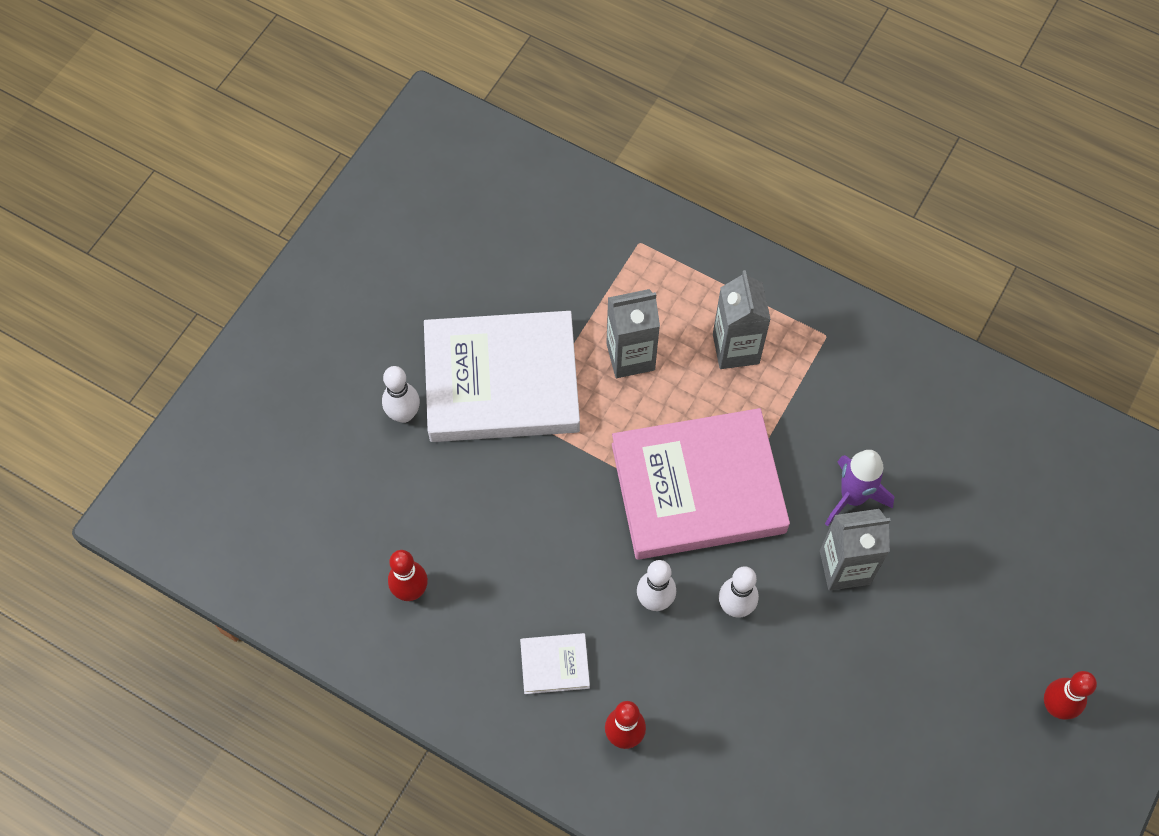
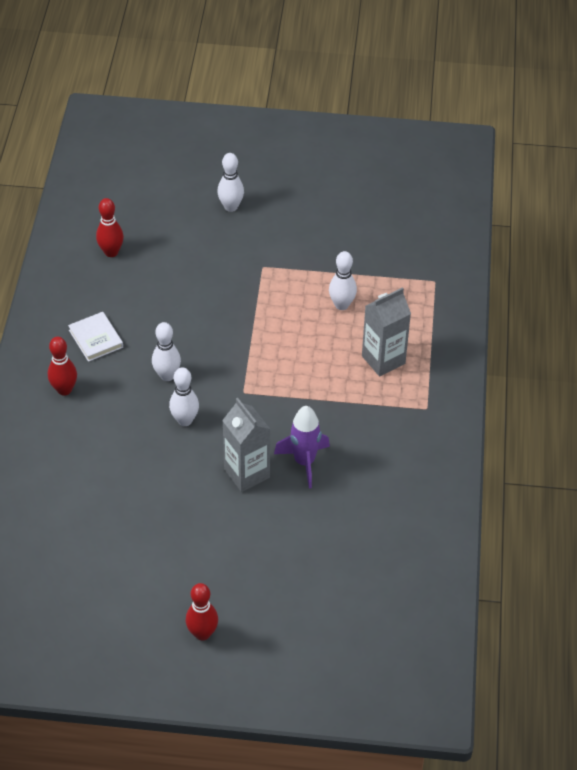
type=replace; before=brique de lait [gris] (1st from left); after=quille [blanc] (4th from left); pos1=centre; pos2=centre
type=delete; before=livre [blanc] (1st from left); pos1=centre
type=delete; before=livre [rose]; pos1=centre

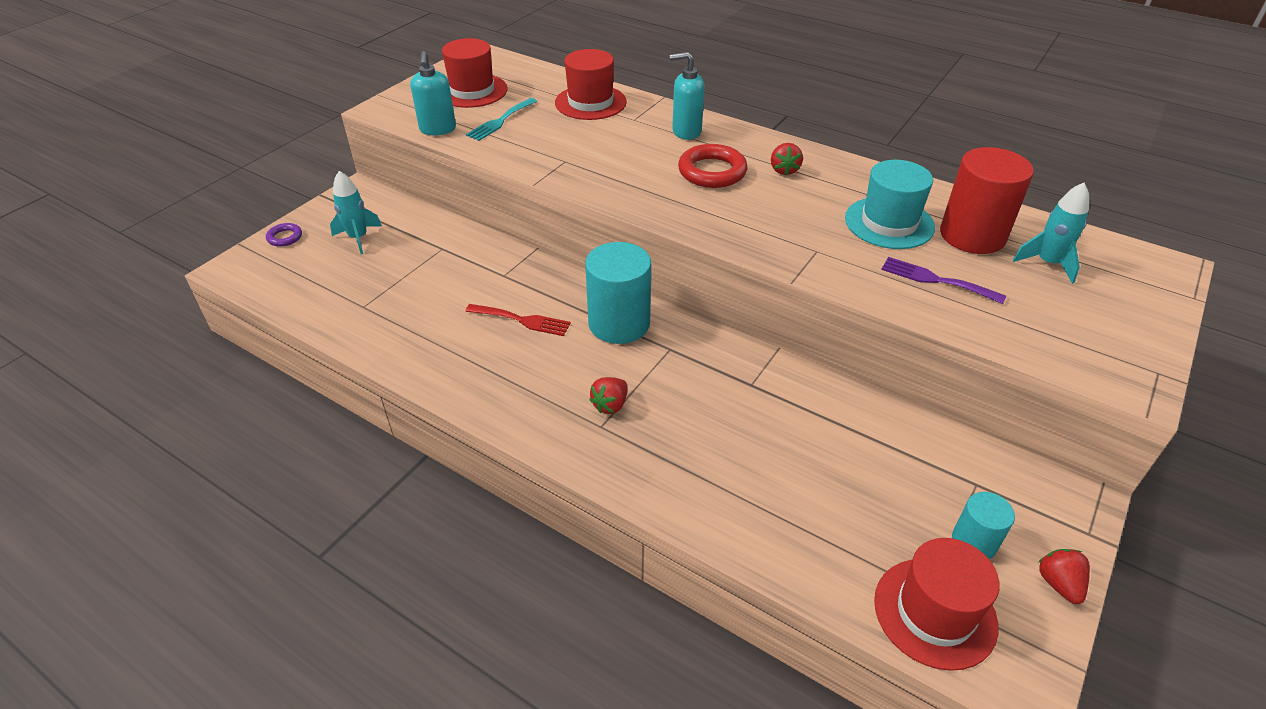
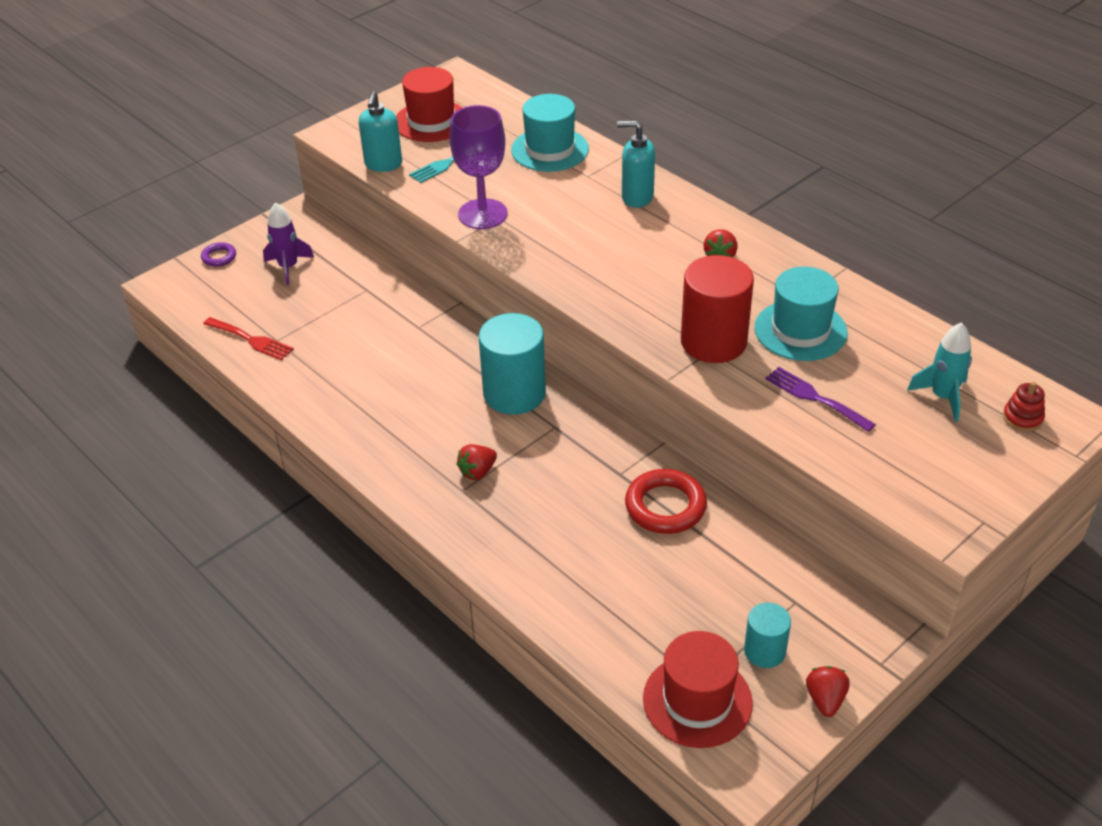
type=recolor; before=chapeau [rouge] (2nd from left); after=chapeau [turquoise] (1st from left); pos1=top centre; pos2=top centre
type=move; before=anneau [rouge]; pos1=top centre; pos2=centre
type=move; before=cylindre [rouge]; pos1=top right; pos2=centre
type=recolor; before=fusée [turquoise] (1st from left); after=fusée [violet]; pos1=top left; pos2=top left
type=move; before=fourchette [rouge]; pos1=centre; pos2=middle left
type=insert; after=verre à pied [violet]; pos2=top centre
type=insert; after=jouet à empiler [rouge]; pos2=middle right

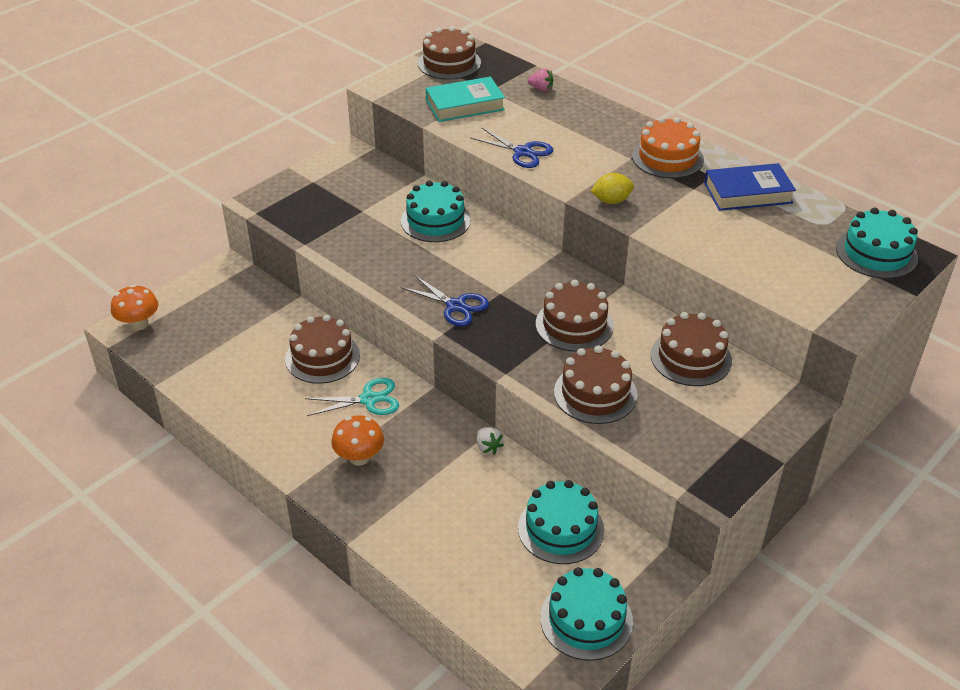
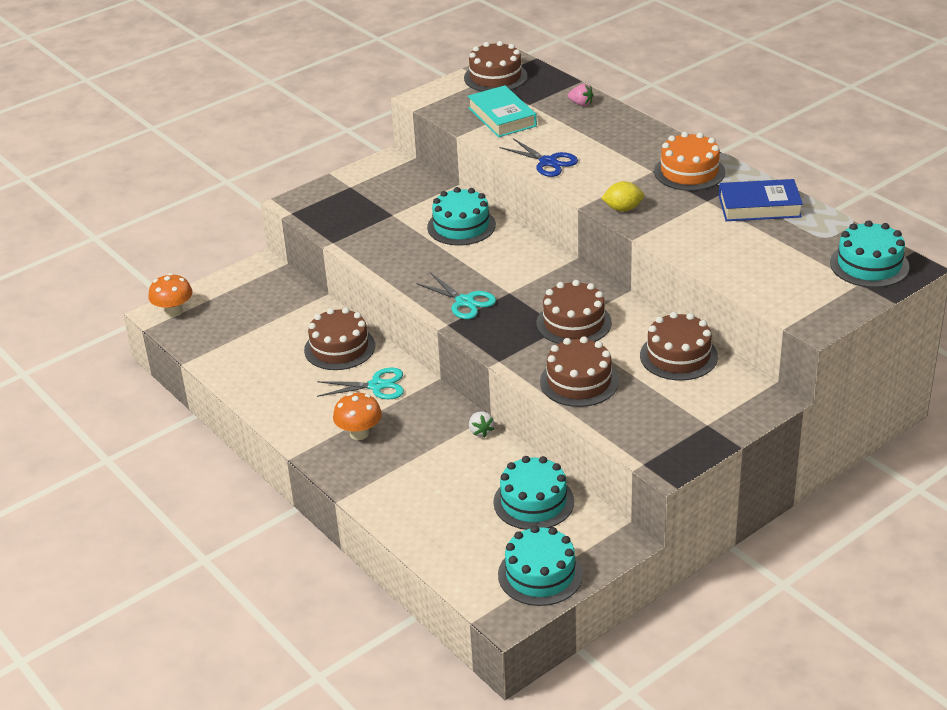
type=rotate; before=livre [turquoise]; pos1=top centre; pos2=top centre; turn=75
type=recolor; before=ciseaux [bleu] (1st from left); after=ciseaux [turquoise] (2nd from left); pos1=centre; pos2=centre

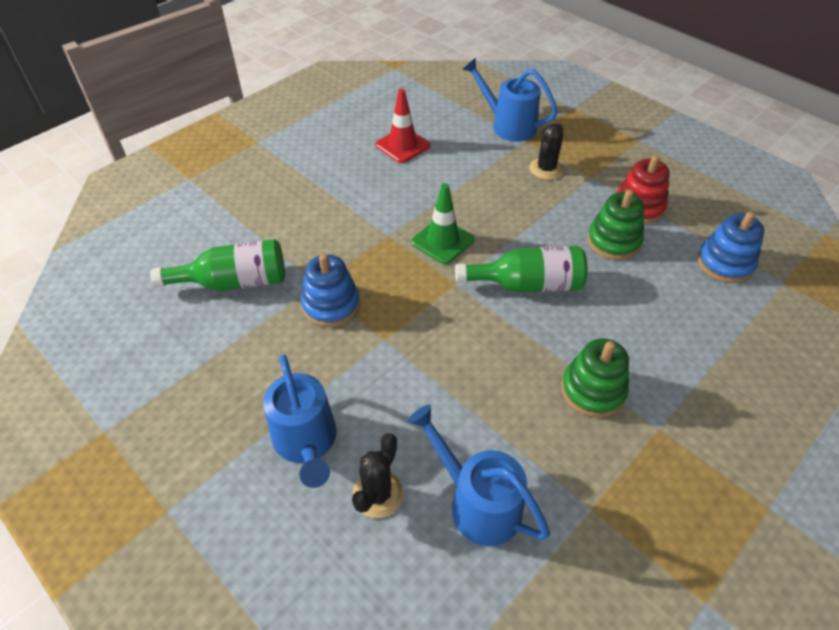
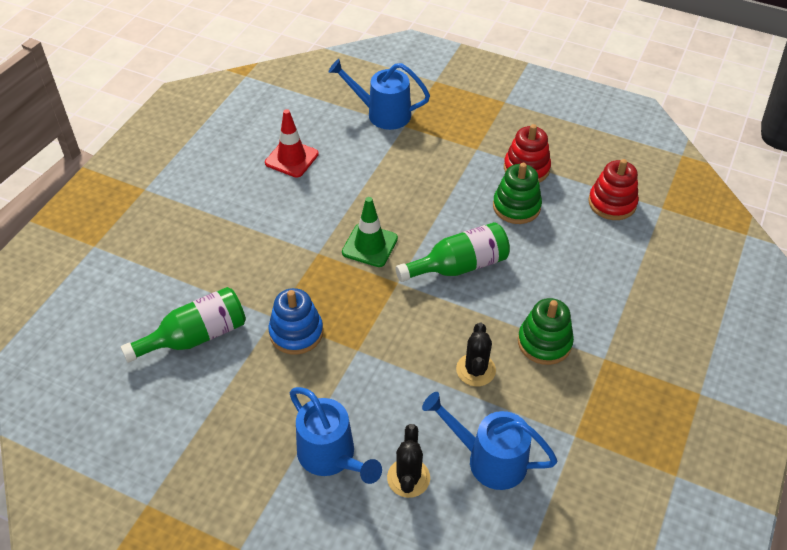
type=move; before=cactus [noir] (2nd from left); pos1=top centre; pos2=centre
type=recolor; before=jouet à empiler [bleu] (2nd from left); after=jouet à empiler [rouge] (2nd from left); pos1=middle right; pos2=middle right

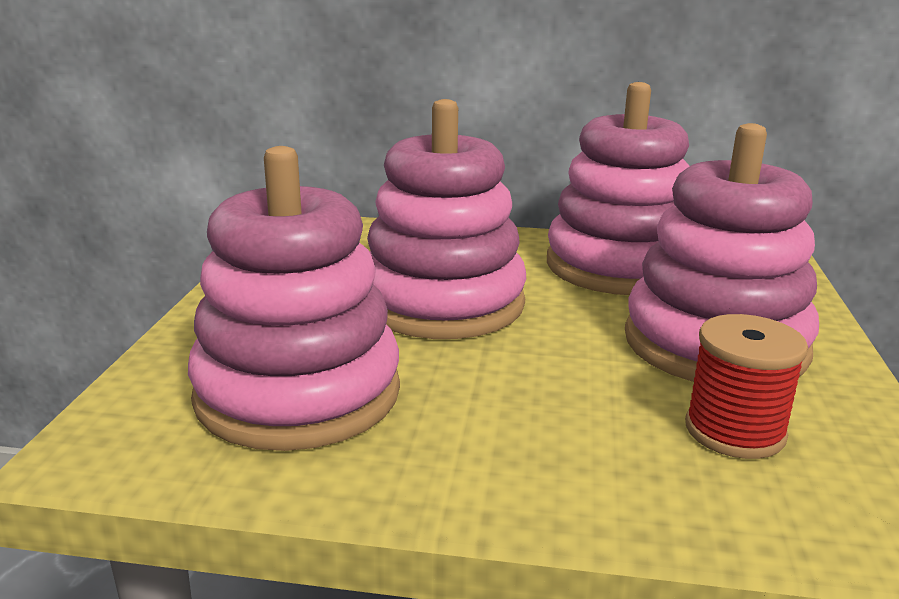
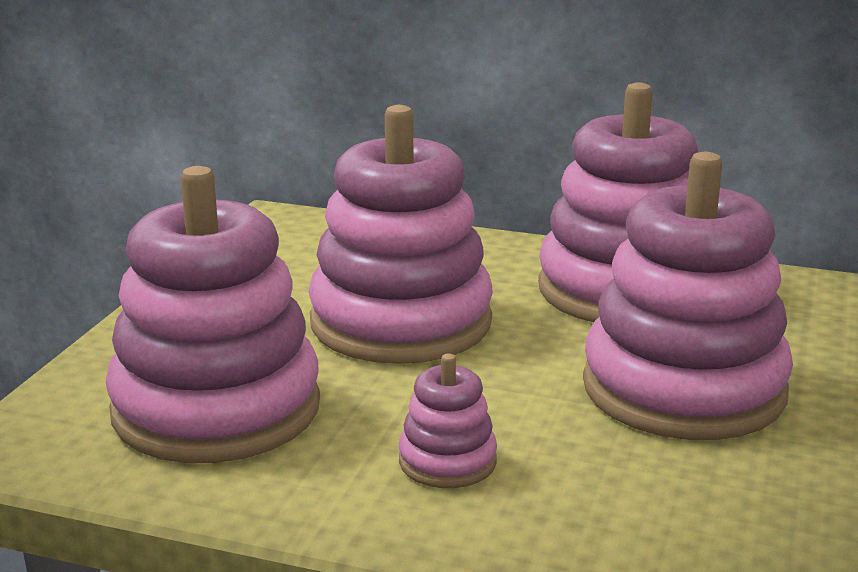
type=delete; before=bobine [rouge]; pos1=middle right
type=insert; after=jouet à empiler [rose] (3rd from left); pos2=bottom centre

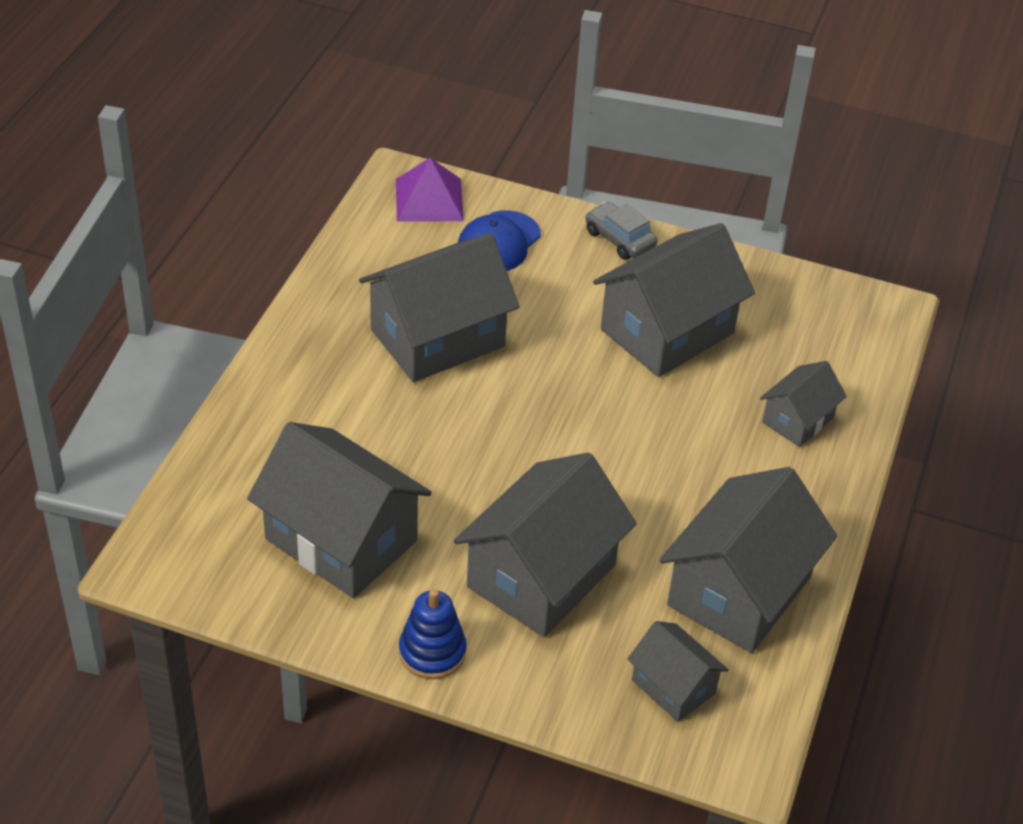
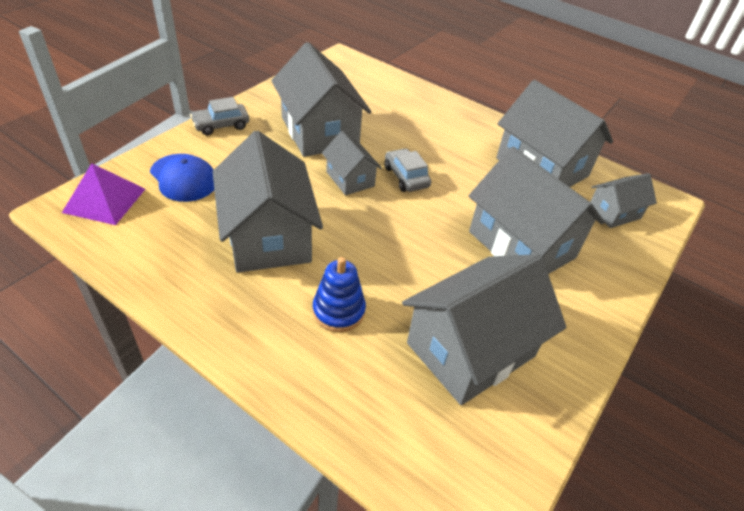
type=move; before=maison [gris] (7th from left in the first image); after=maison [gris] (3rd from left); pos1=middle right; pos2=top centre
type=move; before=jouet à empiler [bleu]; pos1=bottom centre; pos2=centre
type=insert; after=voiture [gris] (2nd from left); pos2=top centre

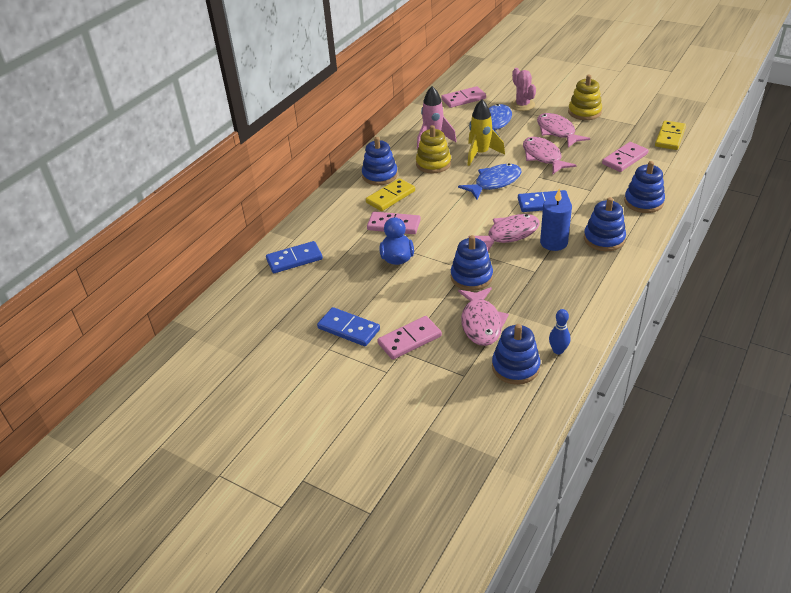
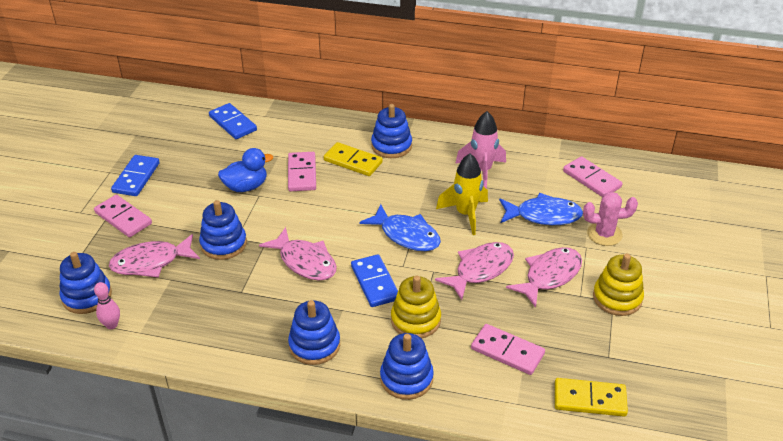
type=rotate; before=cactus [rose]; pos1=top centre; pos2=middle right; turn=45
type=move; before=jouet à empiler [jaune] (1st from left); pos1=top centre; pos2=bottom centre
type=delete; before=bougie [bleu]; pos1=middle right
type=recolor; before=quille [bleu]; after=quille [rose]; pos1=middle right; pos2=bottom left

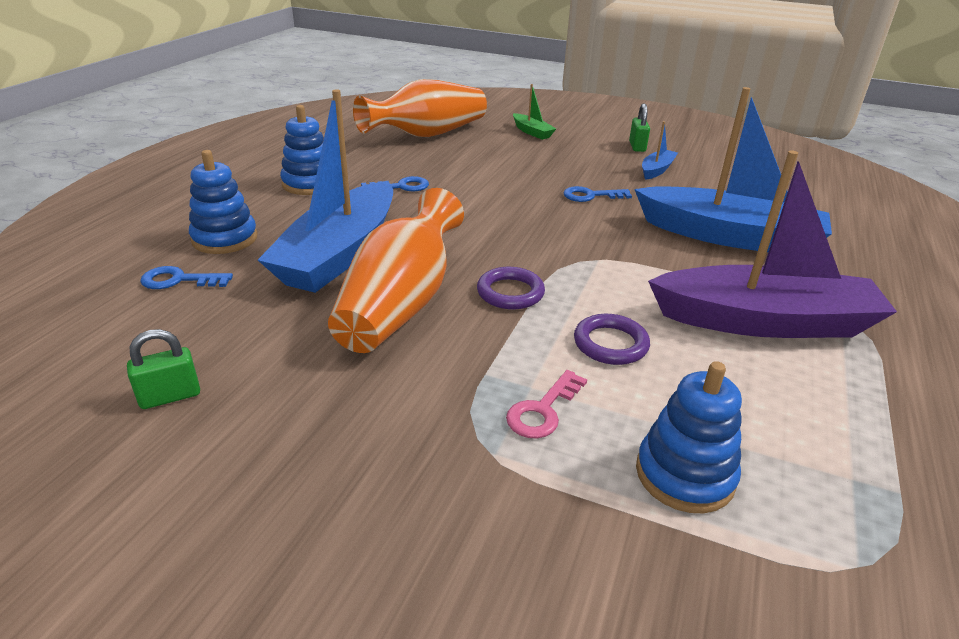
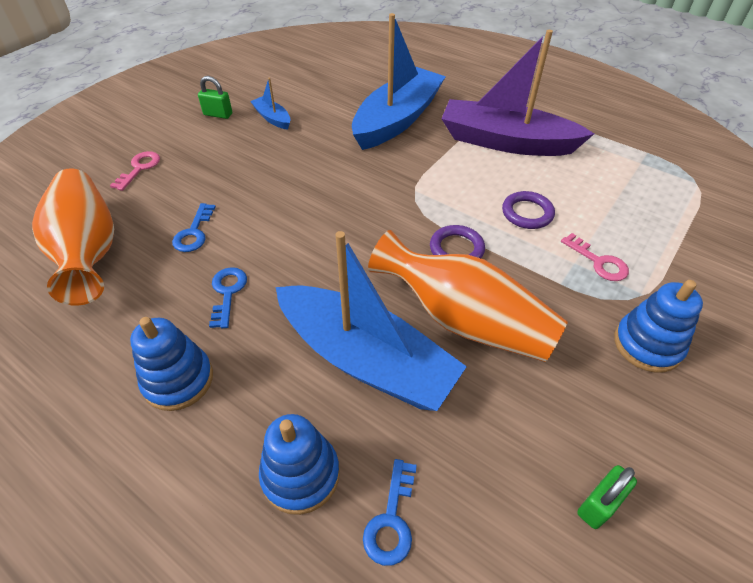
type=replace; before=bateau [vert]; after=clé [rose] (1st from left); pos1=top centre; pos2=top left
type=rotate; before=bateau [violet]; pos1=middle right; pos2=top right; turn=-90
type=move; before=clé [bleu] (3rd from left in the first image); after=clé [bleu] (1st from left); pos1=top centre; pos2=middle left
type=rotate; before=cadenas [vert] (1st from left in the first image); pos1=middle left; pos2=bottom right; turn=60
type=move; before=jouet à empiler [bleu] (3rd from left); pos1=bottom right; pos2=middle right

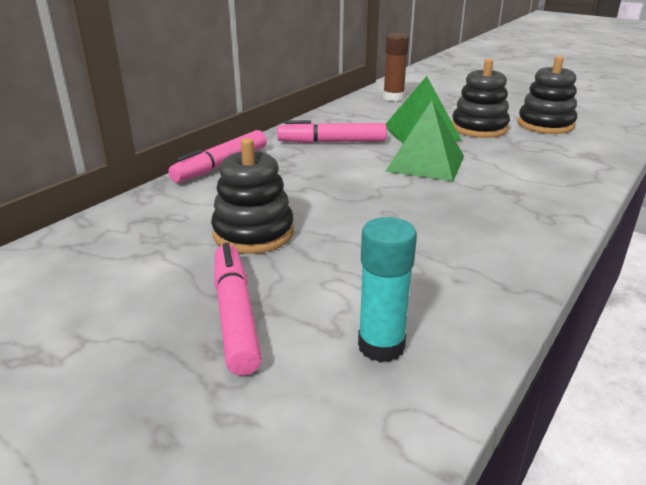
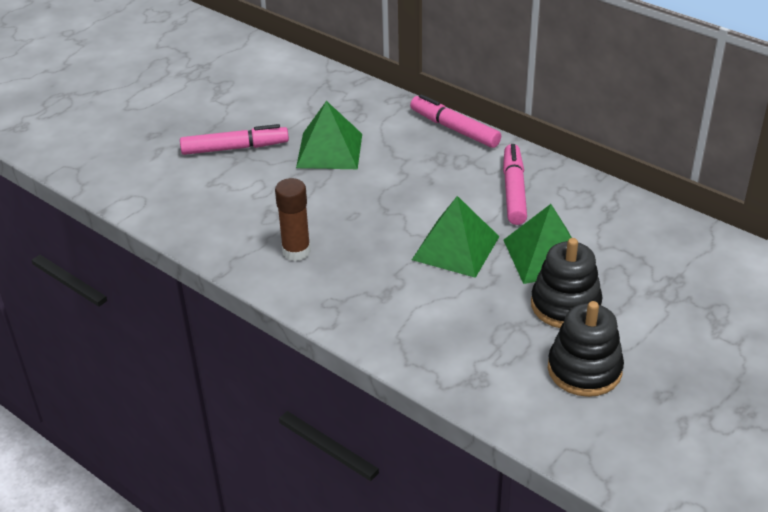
type=move; before=bâton de colle [marron]; pos1=top centre; pos2=centre
type=replace; before=jouet à empiler [noir] (1st from left); after=pyramide [vert] (1st from left); pos1=centre; pos2=top centre
type=delete; before=bâton de colle [turquoise]; pos1=centre

